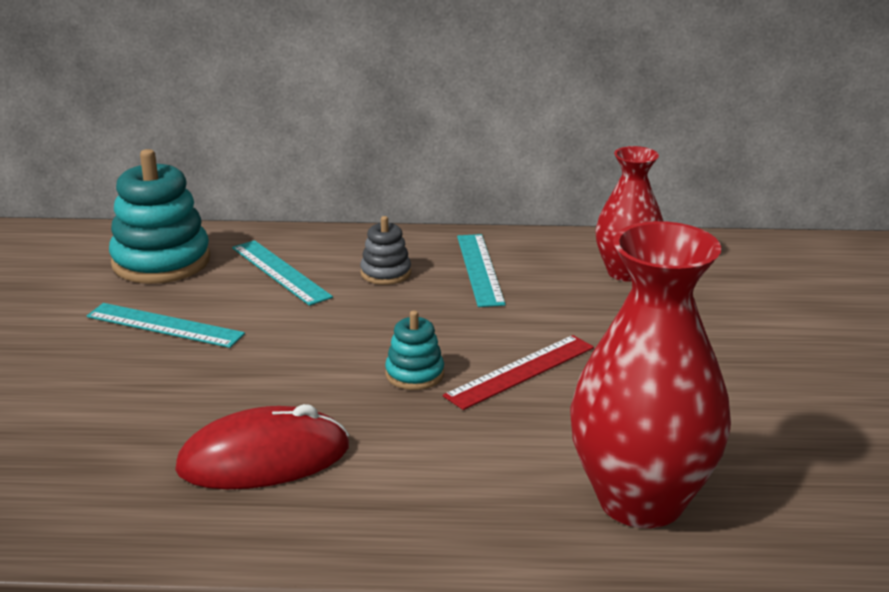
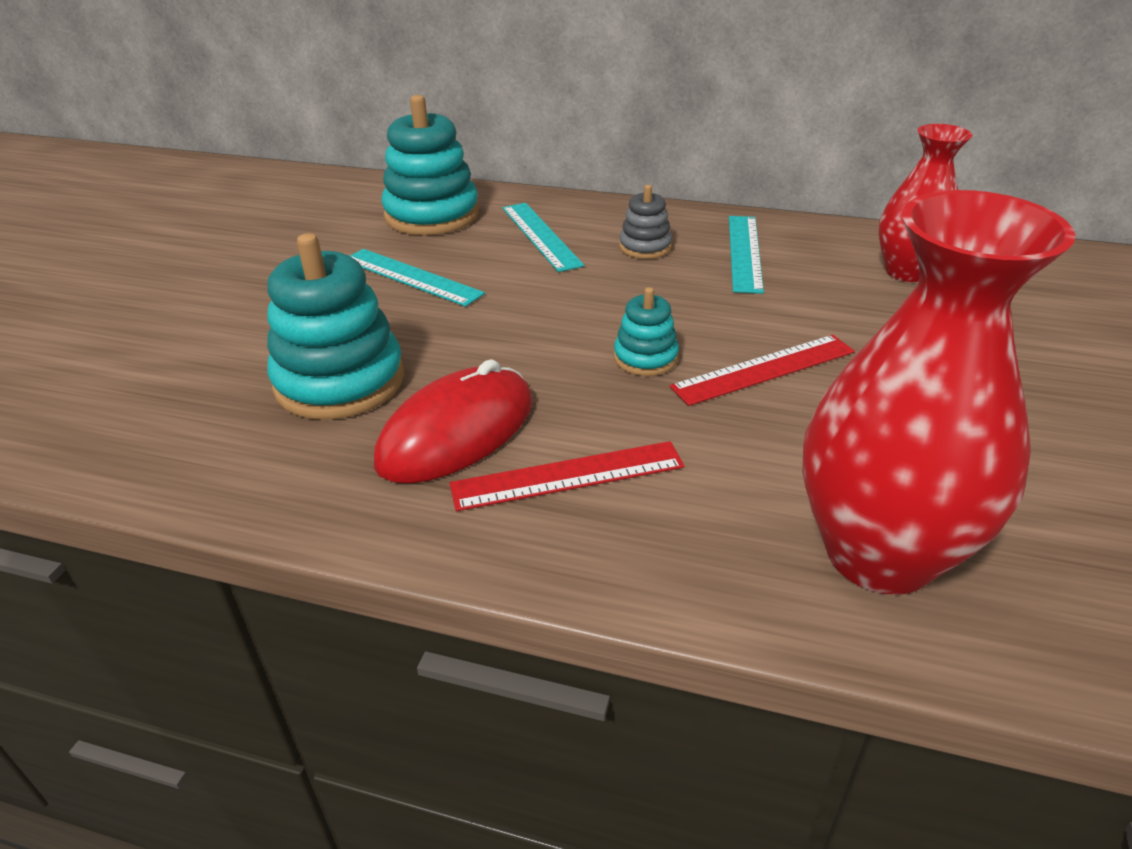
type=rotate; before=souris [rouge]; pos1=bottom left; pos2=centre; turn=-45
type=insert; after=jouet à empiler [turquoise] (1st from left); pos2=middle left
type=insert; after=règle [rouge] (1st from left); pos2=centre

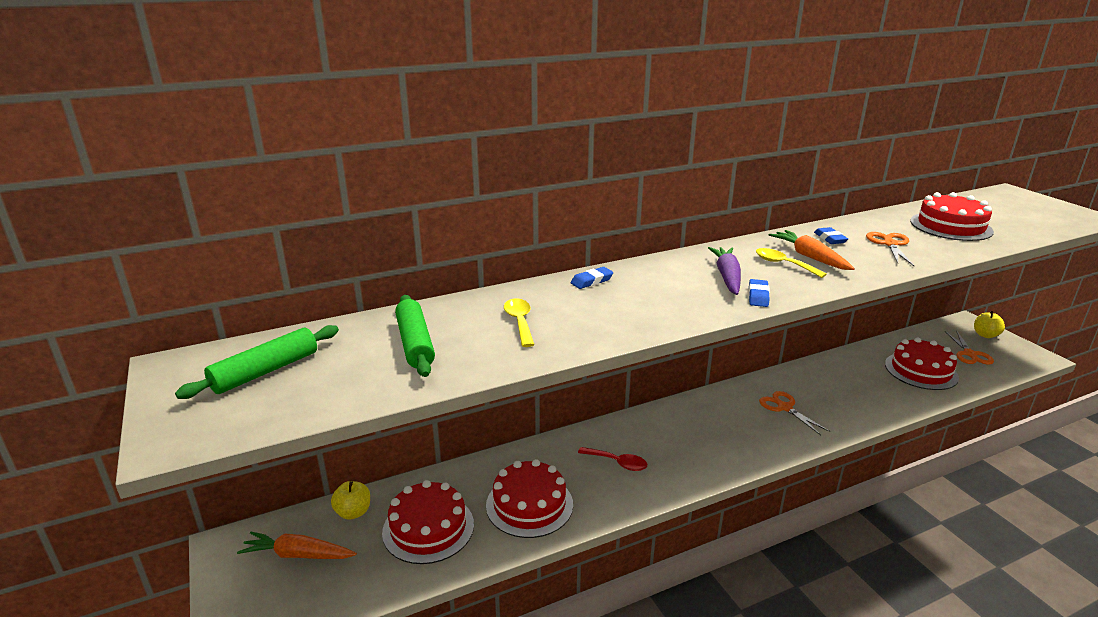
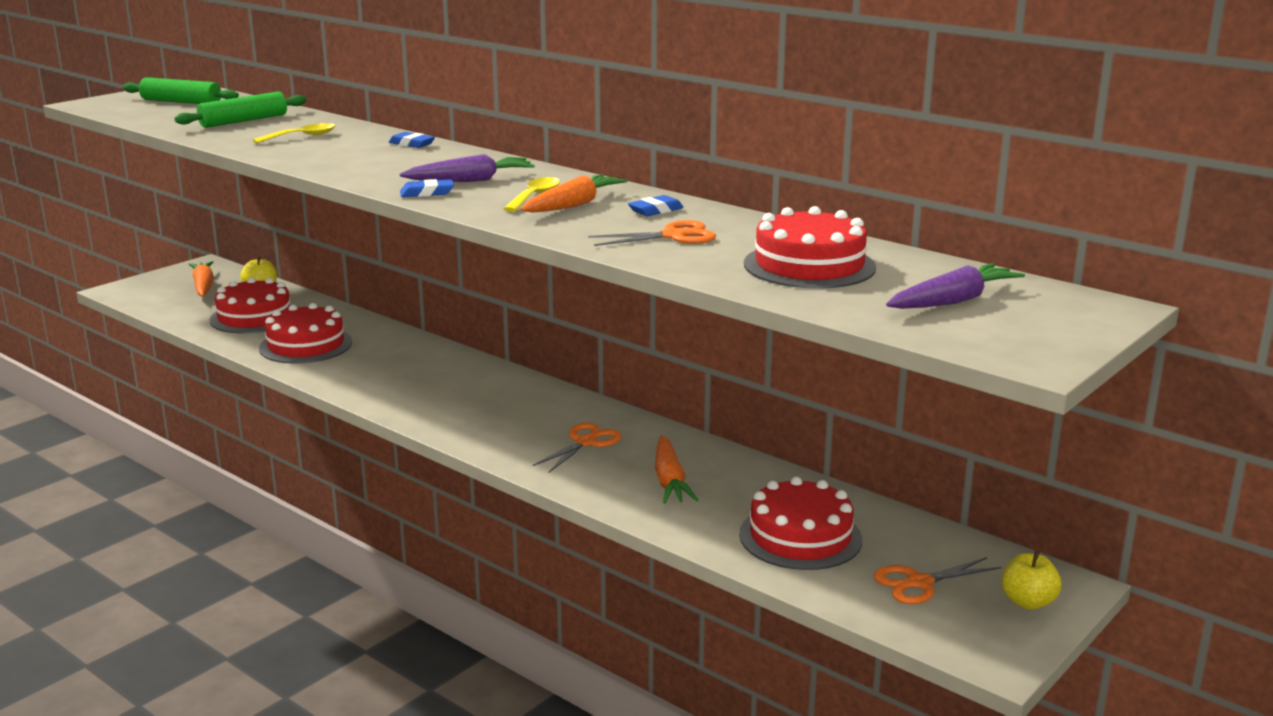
type=delete; before=cuillère [rouge]; pos1=bottom centre
type=insert; after=carotte [violet] (2nd from left); pos2=middle right
type=insert; after=carotte [orange] (3rd from left); pos2=centre

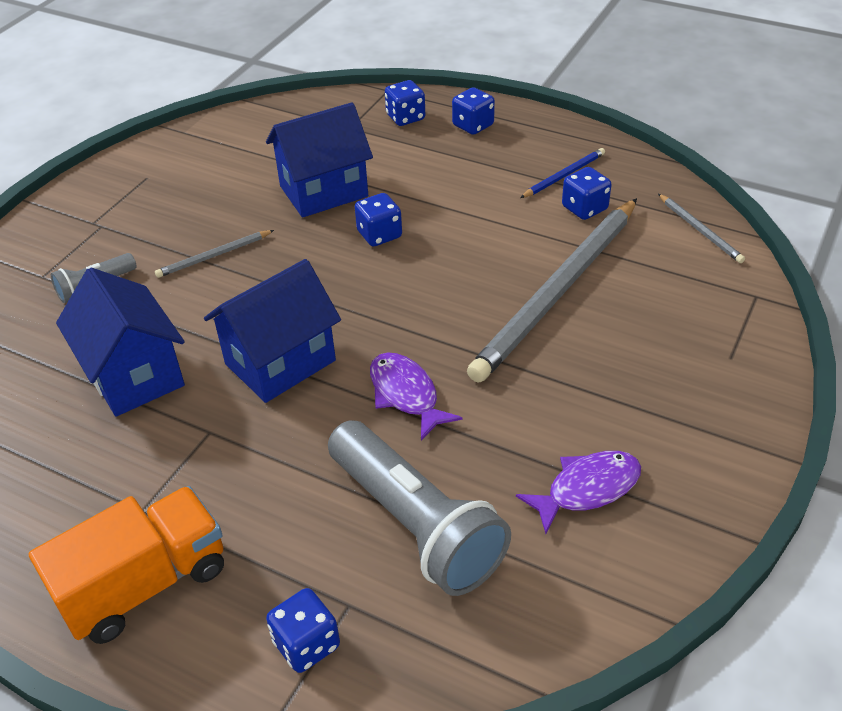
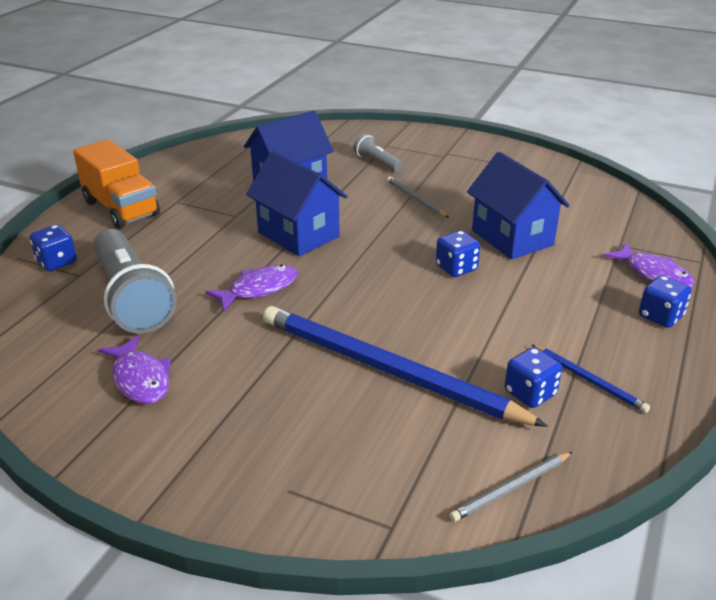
type=replace; before=dé [bleu] (3rd from left); after=poisson [violet] (3rd from left); pos1=top centre; pos2=middle right
type=recolor; before=crayon [gris] (2nd from left); after=crayon [bleu] (1st from left); pos1=centre; pos2=centre
type=rotate; before=lampe de poche [gris] (2nd from left in the first image); pos1=bottom centre; pos2=middle left; turn=-75

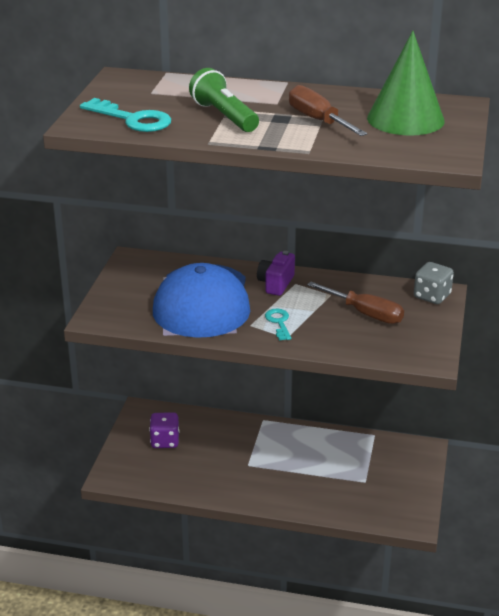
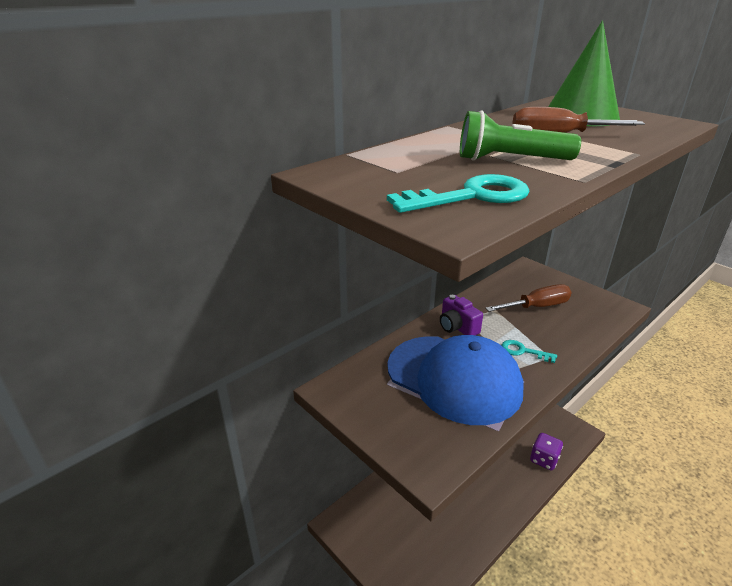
type=delete; before=dé [gris]; pos1=middle right
type=move; before=dé [violet]; pos1=bottom left; pos2=bottom right

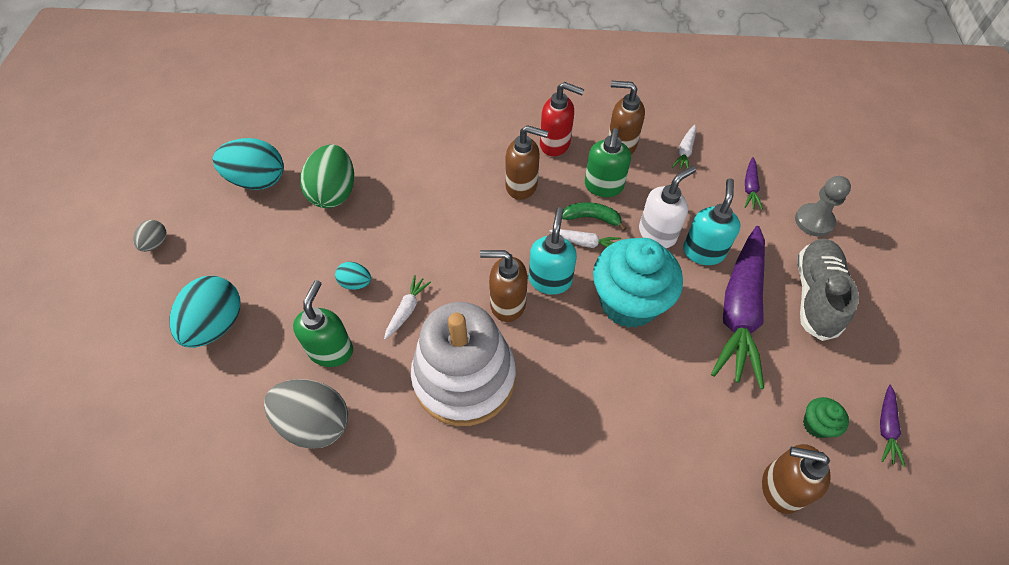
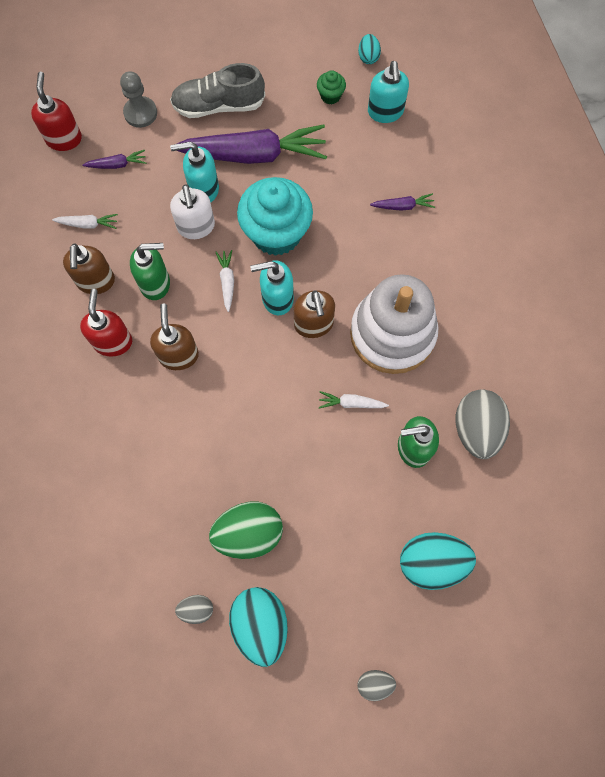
type=rotate; before=distributeur de savon [blanc]; pos1=centre; pos2=top left; turn=-135
type=delete; before=banane [vert]; pos1=centre
type=move; before=œuf [turquoise] (3rd from left in the first image); after=œuf [turquoise] (2nd from left); pos1=centre; pos2=top centre
type=move; before=carotte [violet] (3rd from left); pos1=bottom right; pos2=top centre
type=recolor; before=distributeur de savon [marron] (4th from left); after=distributeur de savon [turquoise] (3rd from left); pos1=bottom right; pos2=top centre
type=insert; after=distributeur de savon [rouge] (1st from left); pos2=top left
type=insert; after=œuf [gris] (1st from left); pos2=bottom left

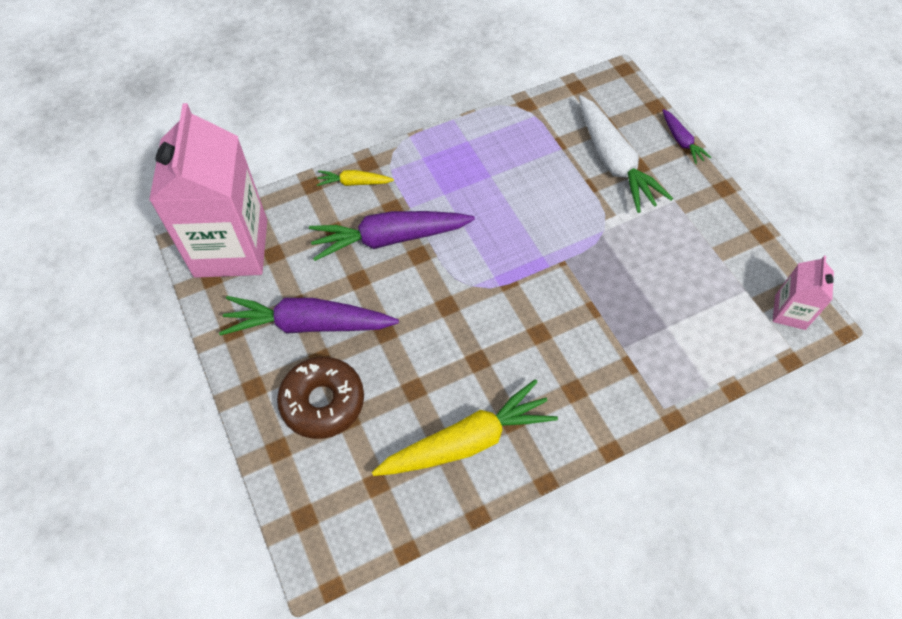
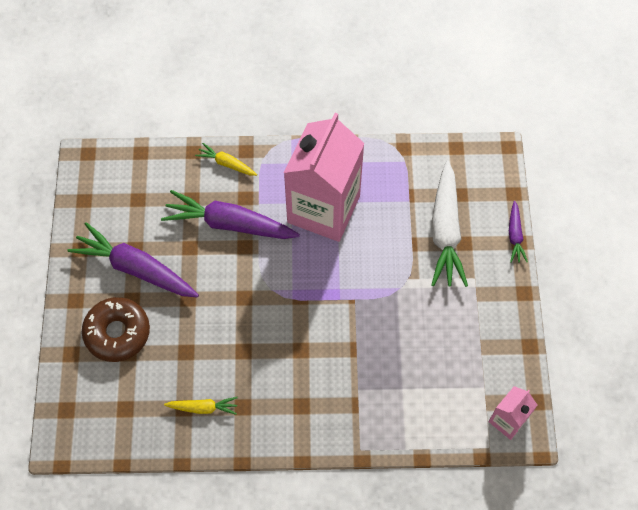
type=move; before=brique de lait [rose] (1st from left); pos1=top left; pos2=centre
type=resize; before=carotte [jaune] (2nd from left in the first image); pos1=bottom centre; pos2=bottom left; scale=0.49

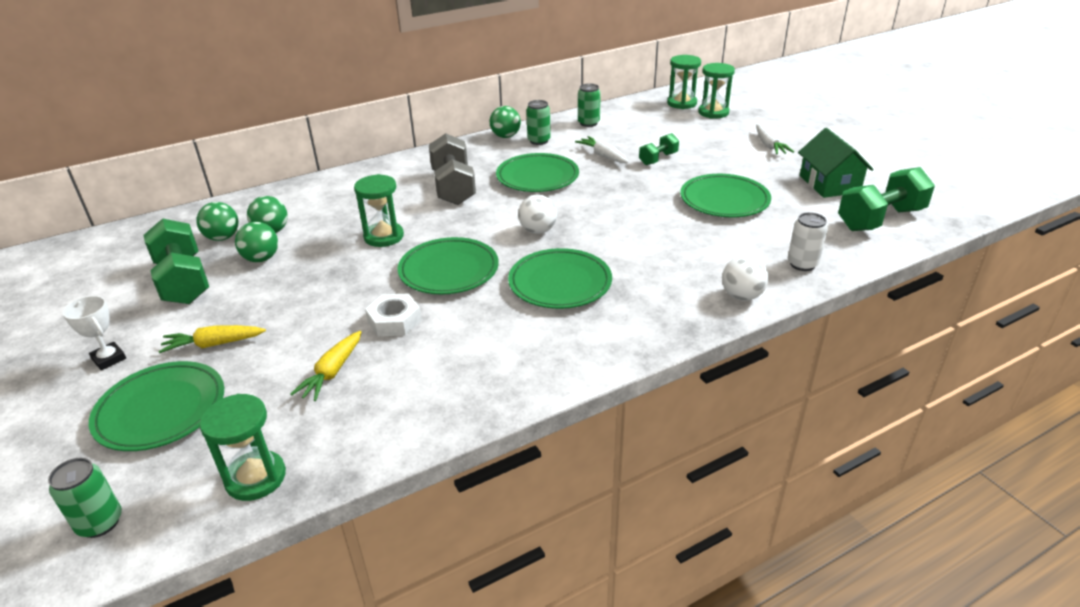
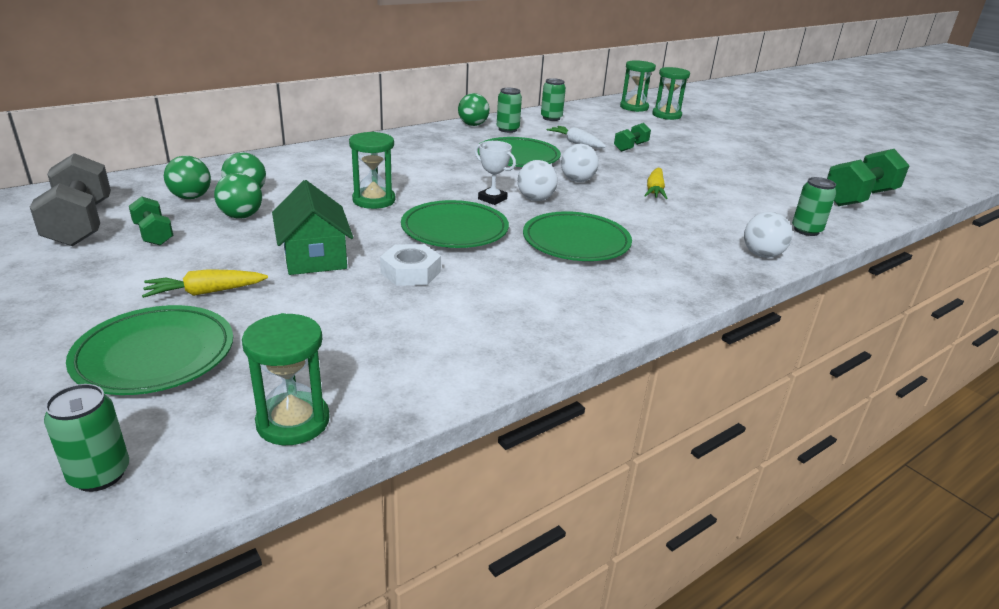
type=delete; before=carotte [blanc] (2nd from left); pos1=top right
type=move; before=maison [vert]; pos1=top right; pos2=middle left
type=move; before=haltère [gris]; pos1=top centre; pos2=top left
type=delete; before=assiette [vert] (5th from left); pos1=top right
type=recolor; before=canette [blanc]; after=canette [vert] (4th from left); pos1=middle right; pos2=middle right
type=resize; before=haltère [vert] (1st from left); pos1=middle left; pos2=middle left; scale=0.54
type=move; before=trophée [blanc]; pos1=middle left; pos2=top centre
type=move; before=carotte [jaune] (2nd from left); pos1=middle left; pos2=top centre
type=insert; after=balle [blanc] (2nd from left); pos2=top centre

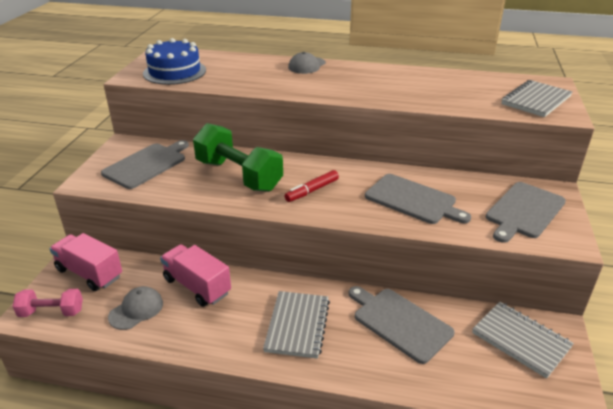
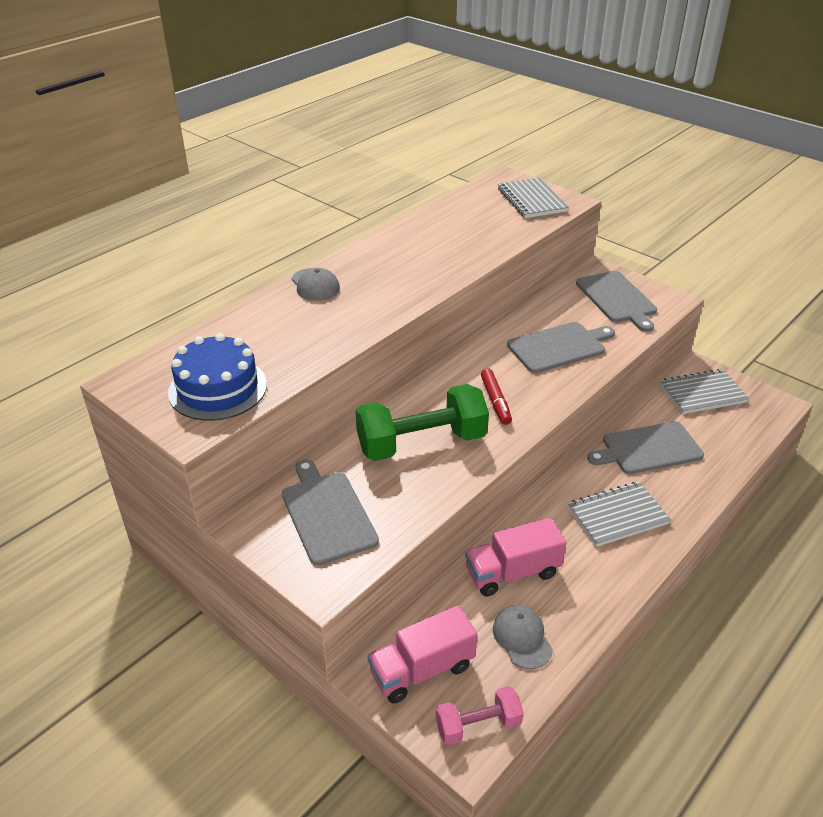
type=rotate; before=haltère [rose]; pos1=bottom left; pos2=bottom centre; turn=45
type=rotate; before=carnet [gris] (1st from left in the first image); pos1=bottom centre; pos2=middle right; turn=-60

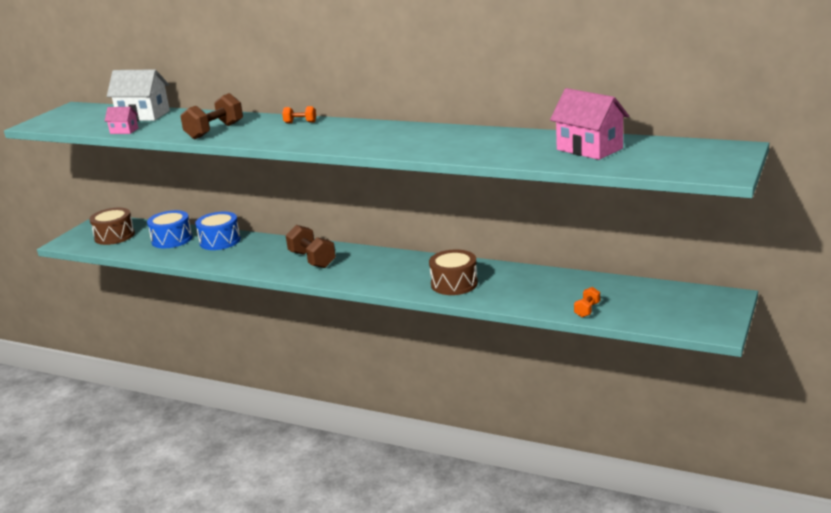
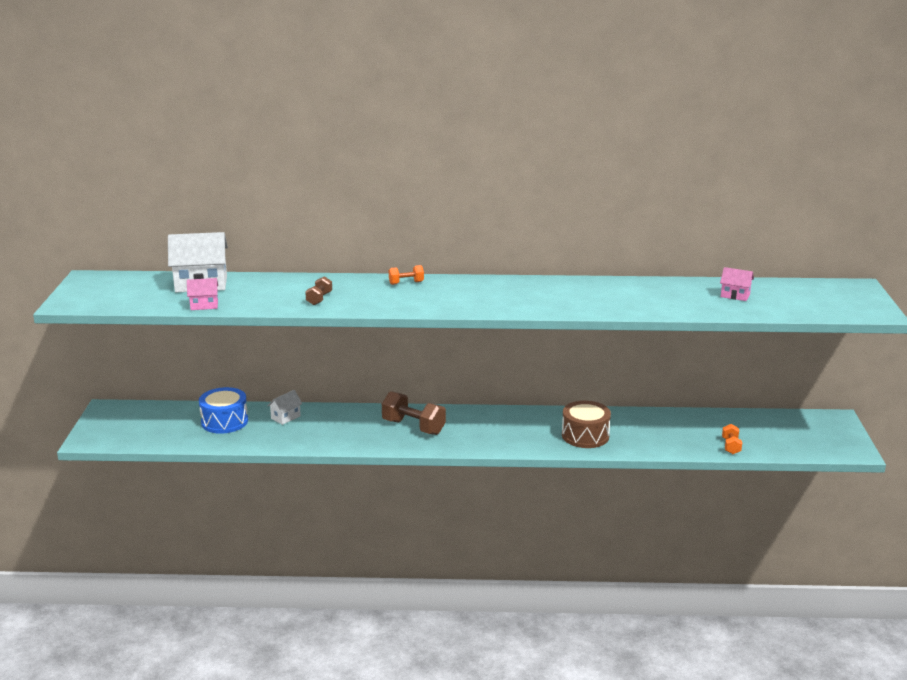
type=resize; before=maison [rose] (2nd from left); pos1=top right; pos2=middle right; scale=0.51
type=resize; before=haltère [marron] (1st from left); pos1=top left; pos2=centre; scale=0.53
type=delete; before=tambour [marron] (1st from left); pos1=middle left
type=replace; before=tambour [bleu] (2nd from left); after=maison [blanc] (2nd from left); pos1=middle left; pos2=middle left

